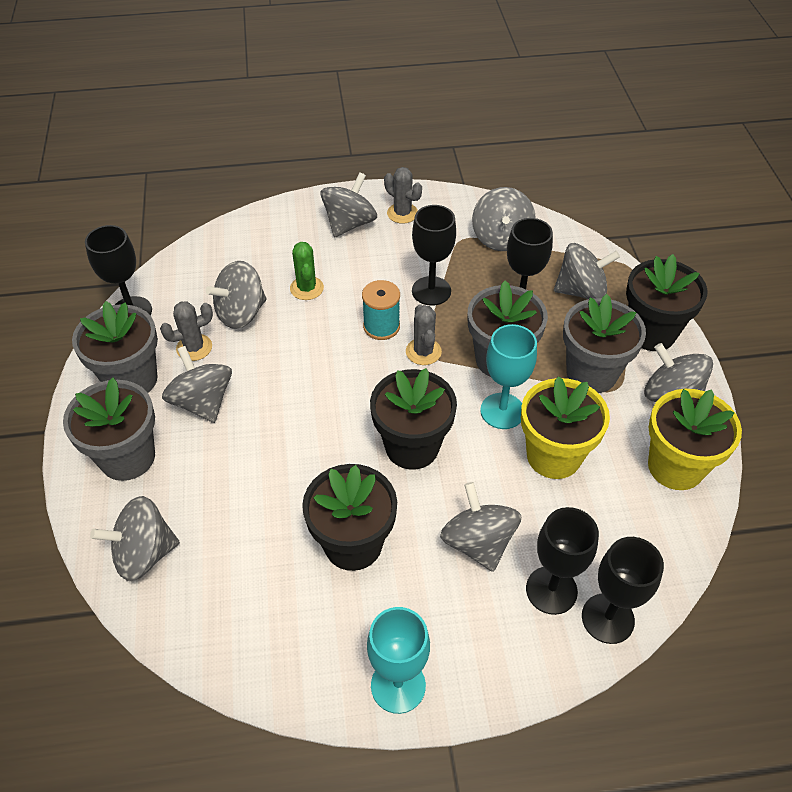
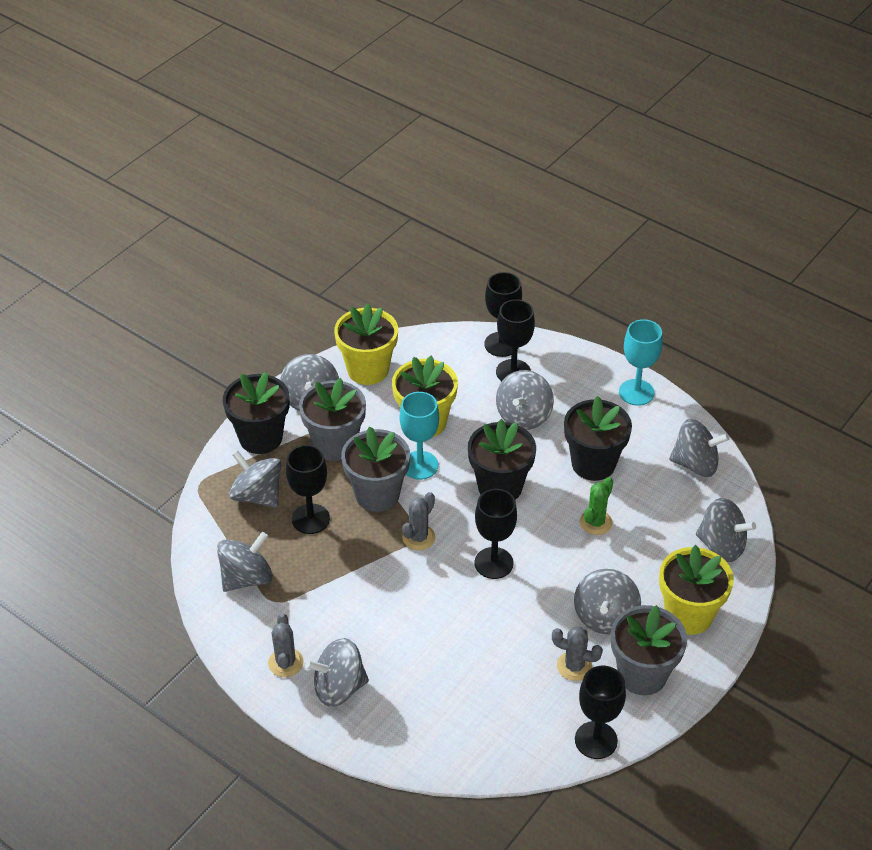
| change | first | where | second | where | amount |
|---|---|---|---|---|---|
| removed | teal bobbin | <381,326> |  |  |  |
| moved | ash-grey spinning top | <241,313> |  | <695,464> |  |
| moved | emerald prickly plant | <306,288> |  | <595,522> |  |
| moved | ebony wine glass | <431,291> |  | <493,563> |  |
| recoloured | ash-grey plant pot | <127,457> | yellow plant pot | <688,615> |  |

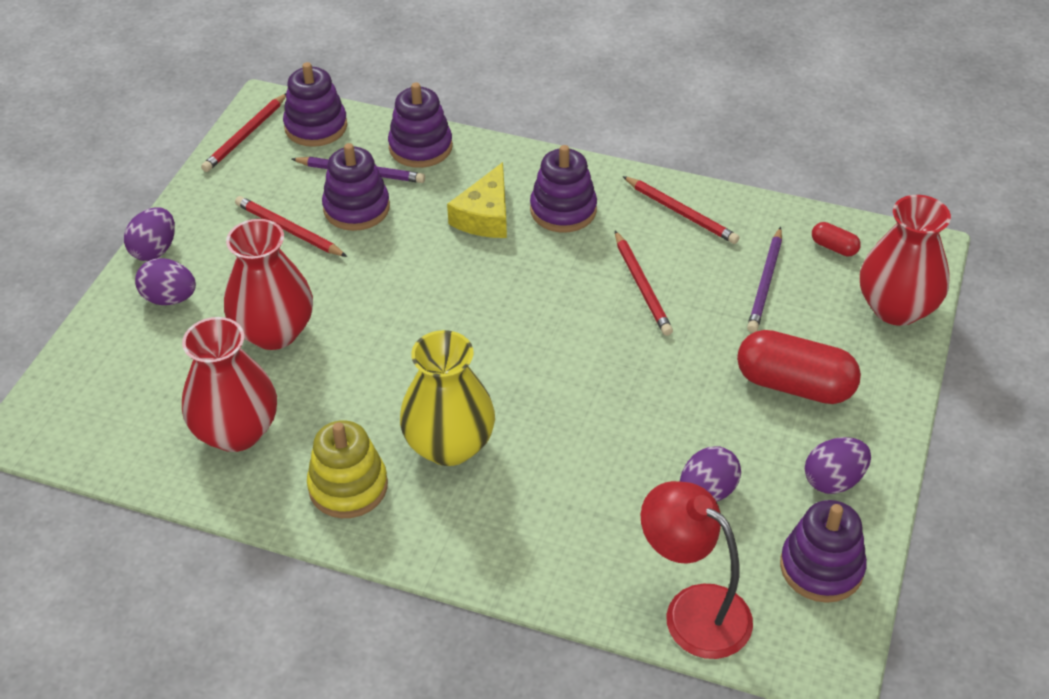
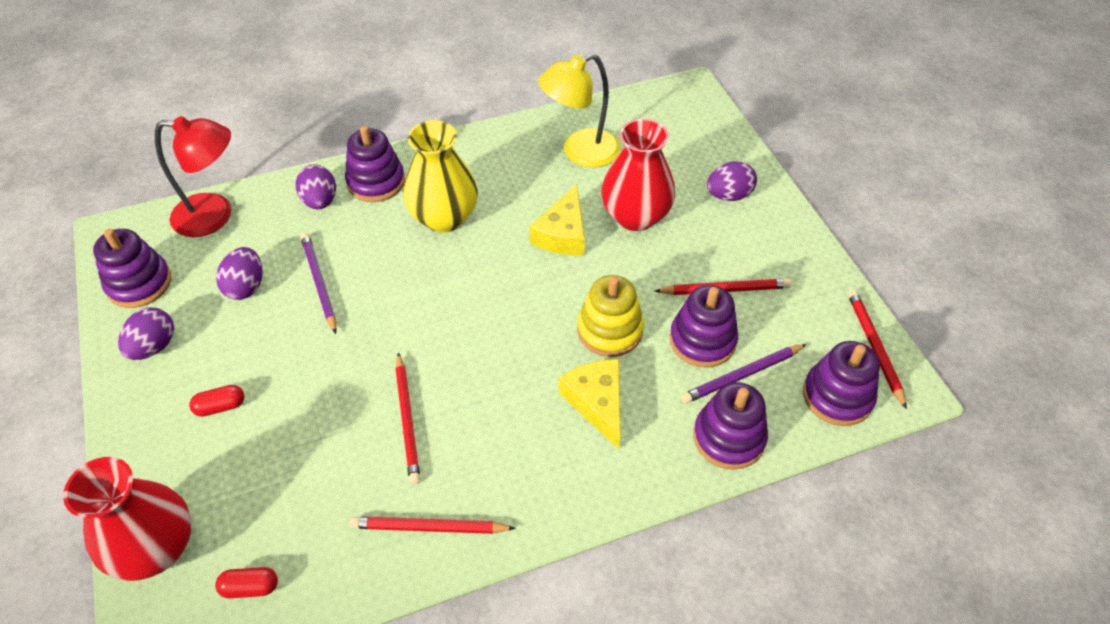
| change | first | where | second | where | amount |
|---|---|---|---|---|---|
| added |  |  | yellow cheese wedge | <562,234> |  |
| moved | royal purple toy egg | <155,250> |  | <320,201> |  |
| moved | yellow stacking toy | <348,486> |  | <610,330> |  |
| moved | royal purple stacking toy | <563,210> |  | <376,182> |  |
| moved | royal purple wooden pencil | <765,282> |  | <319,283> |  |
| replaced | scarlet vase | <236,431> | yellow lamp | <580,152> |  |
| turned | scarlet wooden pencil | <641,286> |  | <407,420> | 135 degrees counterclockwise |
| resized | scarlet pill | <794,385> |  | <220,406> | x0.46 |

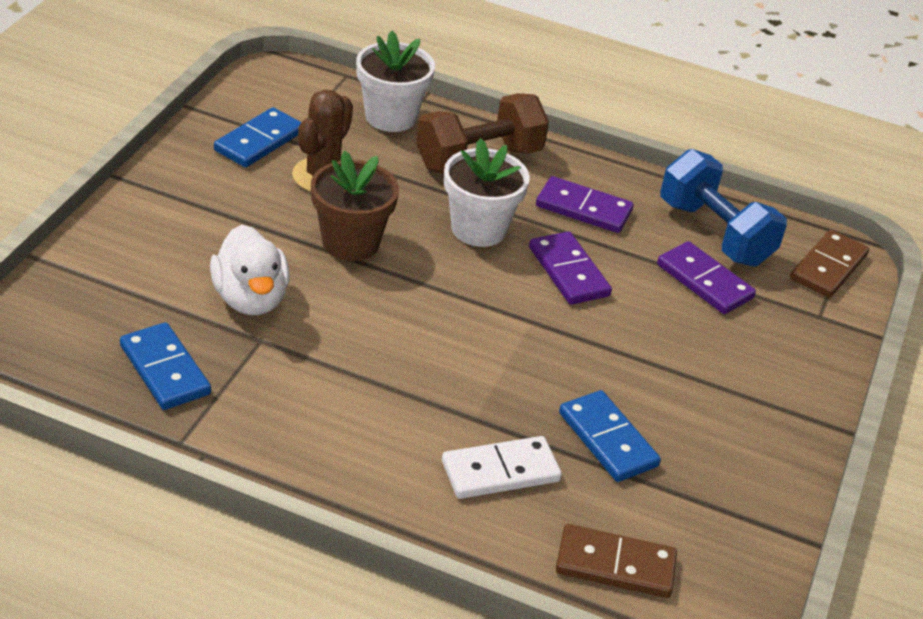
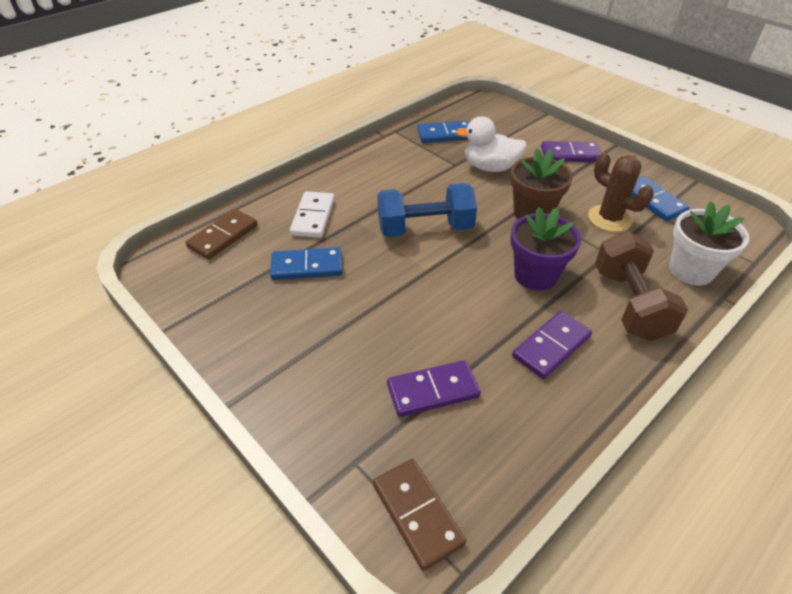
| change | first | where | second | where | amount |
|---|---|---|---|---|---|
| moved | royal purple domino | <569,272> |  | <570,154> |  |
| moved | cobalt dumbbell | <714,233> |  | <425,229> |  |
| recoloured | snow-white plant pot | <478,229> | royal purple plant pot | <535,275> |  |

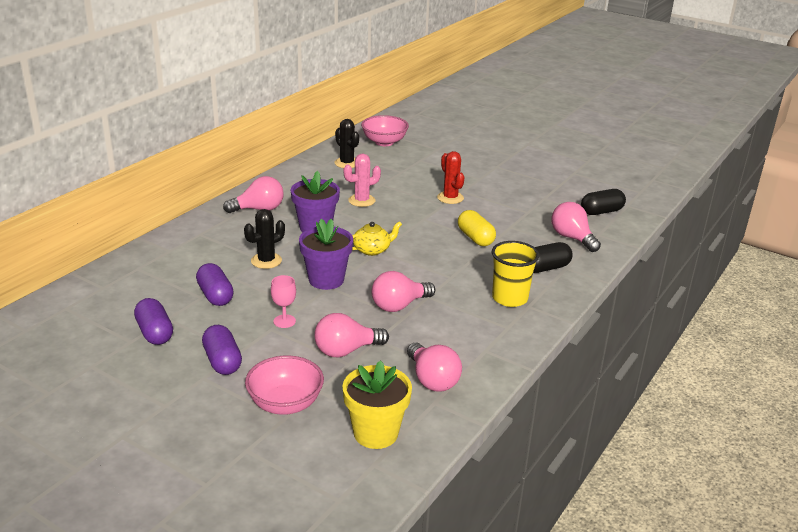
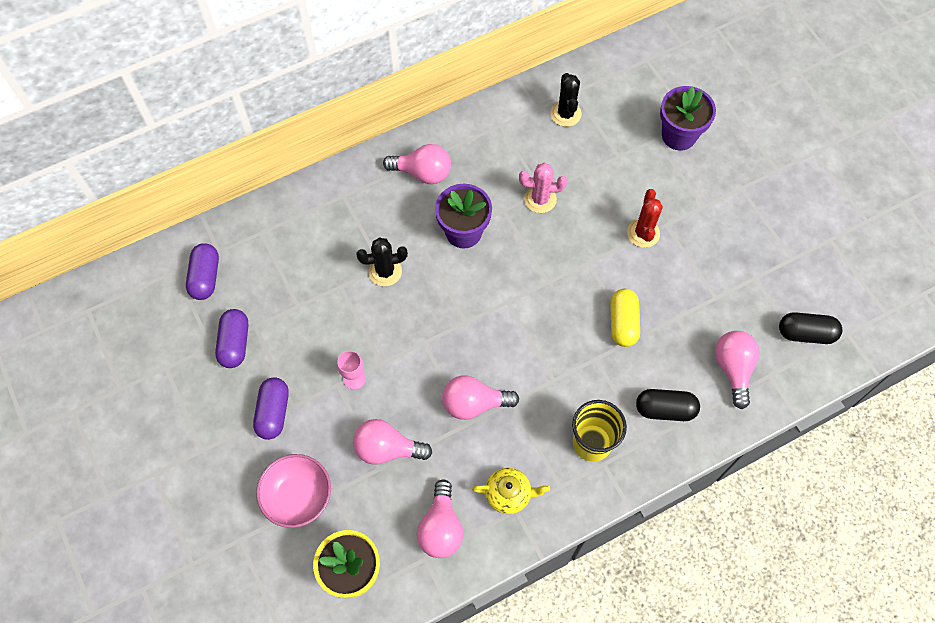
| change | first | where | second | where | amount |
|---|---|---|---|---|---|
| removed | rose-pink serving bowl | <384,142> |  |  |  |
| moved | royal purple pill | <215,295> |  | <205,277> |  |
| moved | royal purple plant pot | <326,280> |  | <679,135> |  |
| moved | yellow tea pot | <372,250> |  | <509,494> |  |

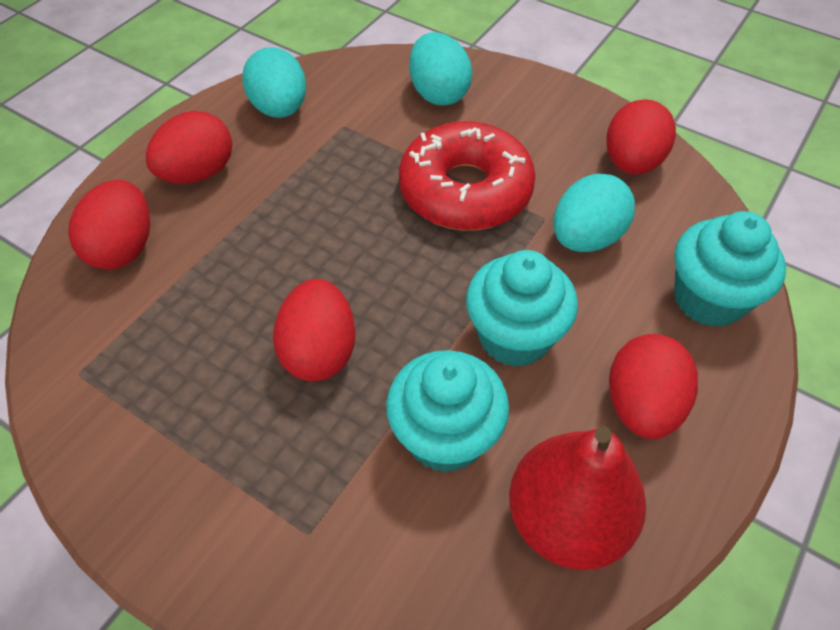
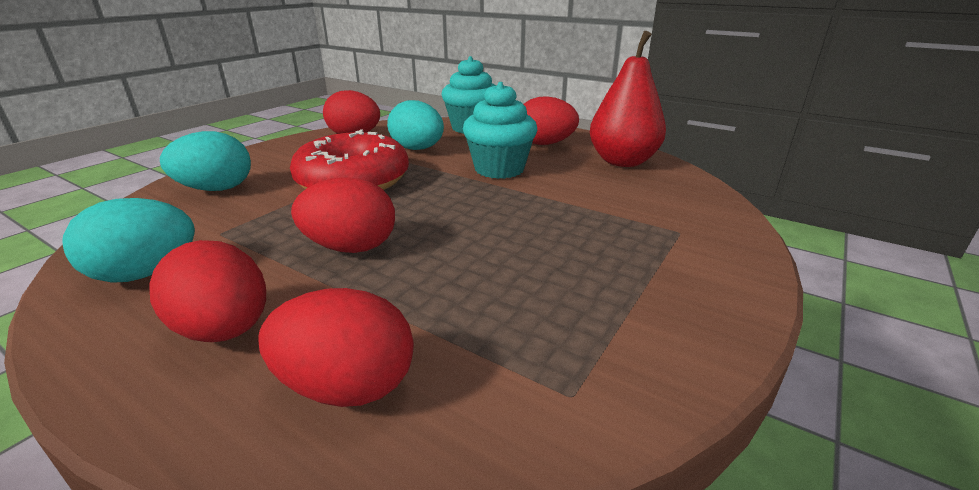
| change | first | where | second | where | amount |
|---|---|---|---|---|---|
| removed | teal cupcake | <445,436> |  |  |  |
| moved | scarlet toy egg | <319,351> |  | <351,247> |  |

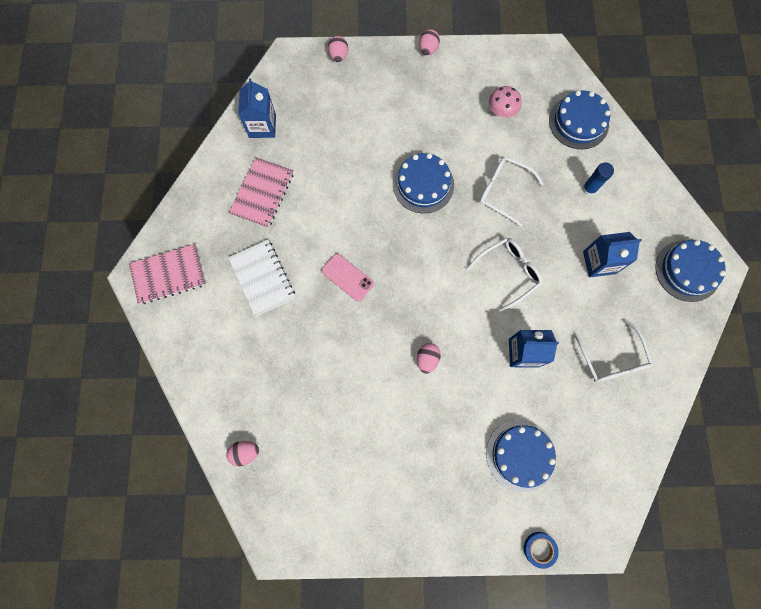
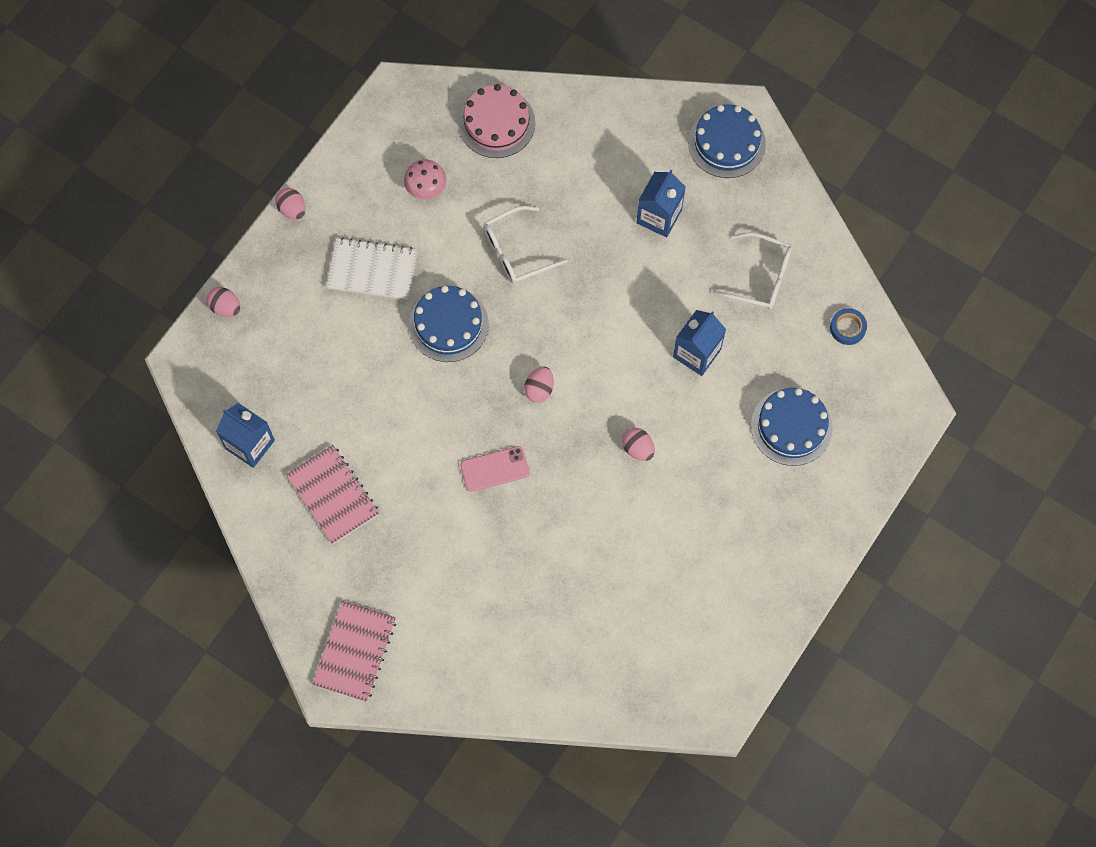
| change | first | where | second | where | amount |
|---|---|---|---|---|---|
| removed | snow-white glasses | <508,273> |  |  |  |
| removed | cobalt stick of glue | <589,189> |  |  |  |
| moved | rose-pink toy egg | <245,452> |  | <539,389> |  |
| moved | snow-white notebook | <262,278> |  | <372,270> |  |
| moved | cobalt roll of tape | <539,549> |  | <847,328> |  |
| recoloured | cobalt cake | <578,122> | rose-pink cake | <496,123> |  |

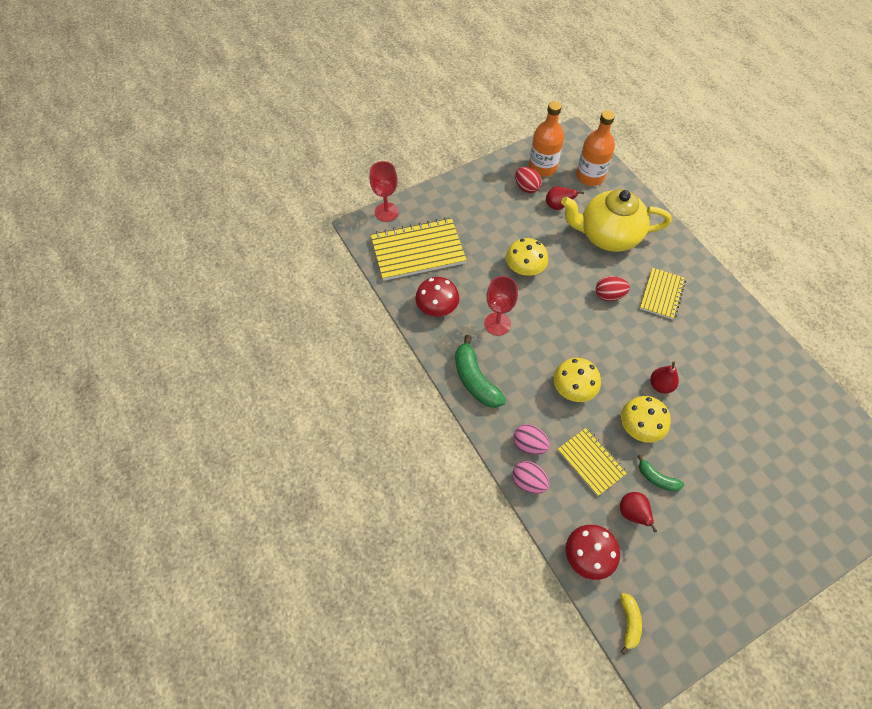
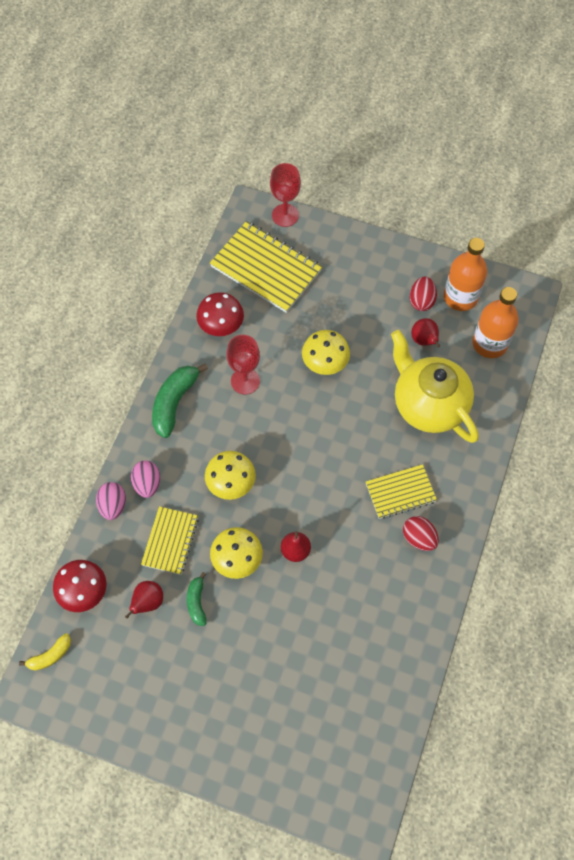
| change | first | where | second | where | amount |
|---|---|---|---|---|---|
| moved | scarlet toy egg | <609,295> |  | <419,538> |  |

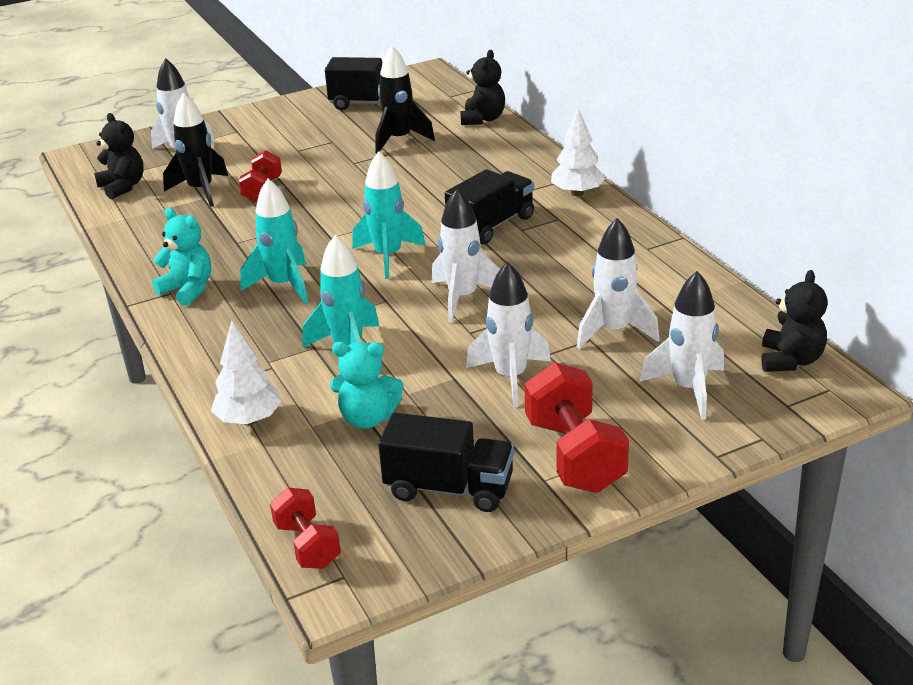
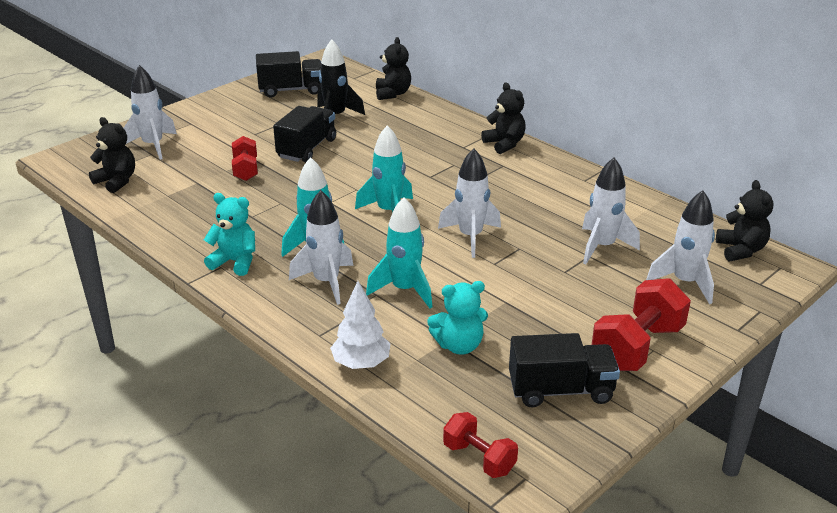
| change | first | where | second | where | amount |
|---|---|---|---|---|---|
| removed | ebony rocket | <201,190> |  |  |  |
| moved | ebony lorry | <491,225> |  | <307,149> |  |
| moved | snow-white rocket | <510,377> |  | <326,282> |  |
| replaced | snow-white fir tree | <577,193> | ebony teddy | <504,144> |  |
| turned | scarlet dumbbell | <574,455> |  | <637,347> | 75 degrees clockwise |

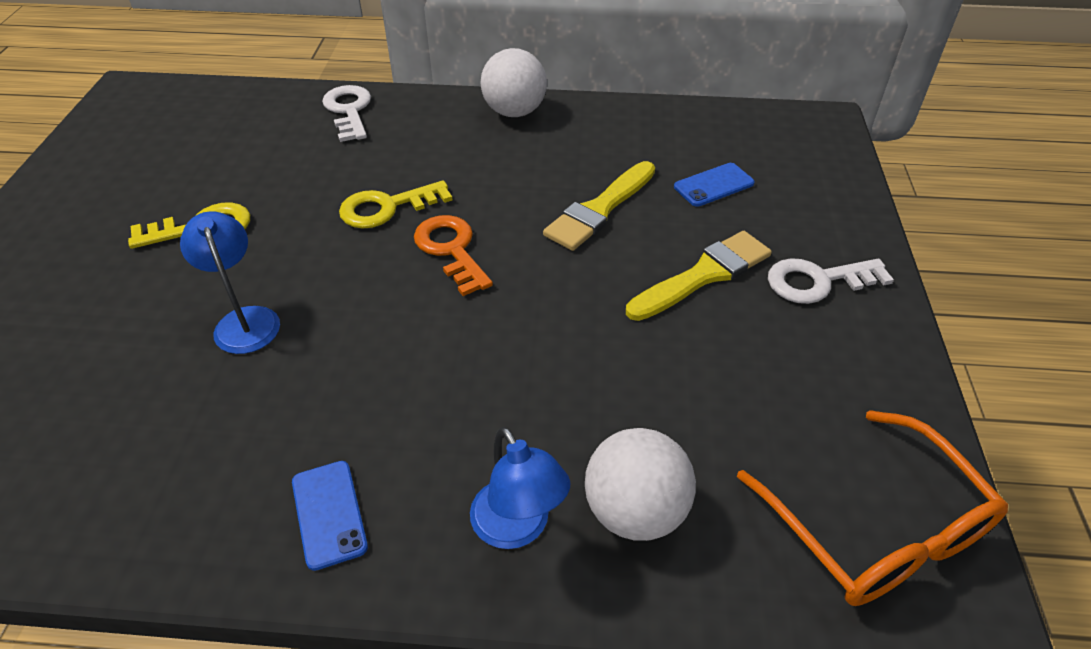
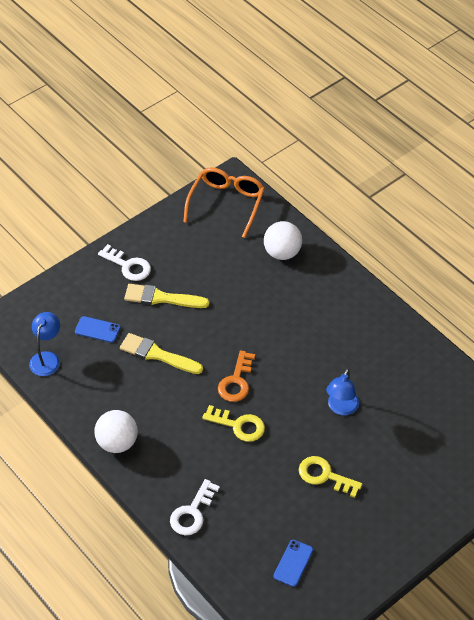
| change | first | where | second | where | amount |
|---|---|---|---|---|---|
| moved | cobalt mobile phone | <329,514> |  | <293,563> |  |
| moved | cobalt lamp | <517,528> |  | <47,358> |  |
| turned | yellow brush | <599,209> |  | <157,354> | 150 degrees counterclockwise |

